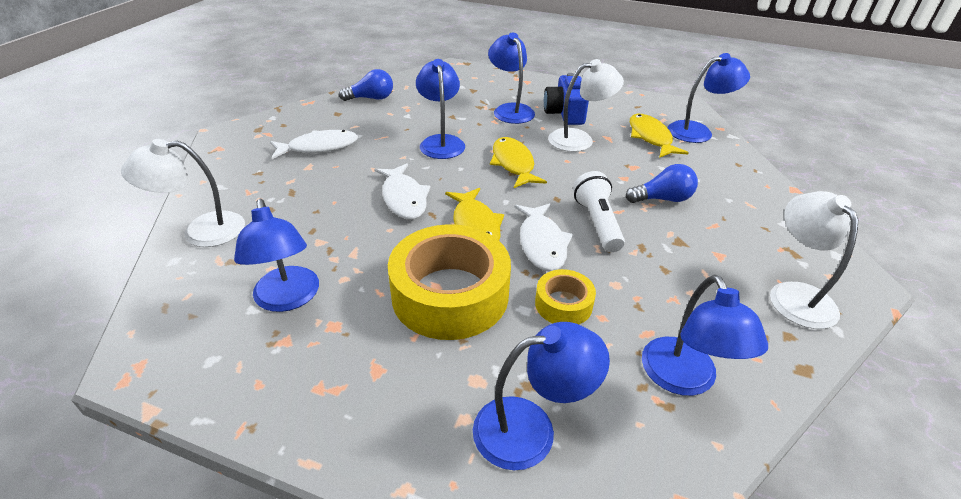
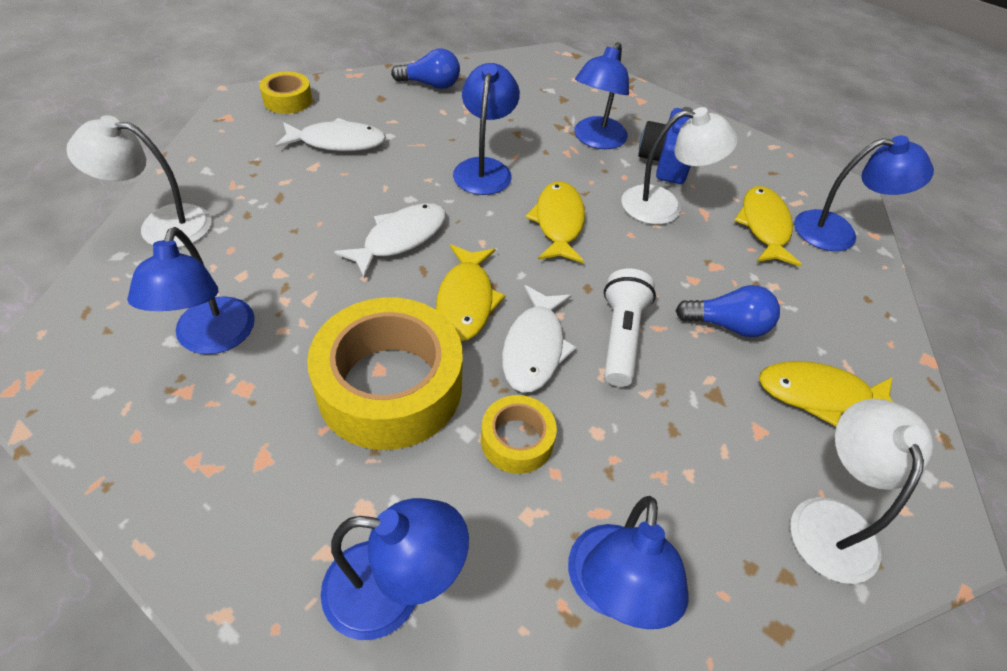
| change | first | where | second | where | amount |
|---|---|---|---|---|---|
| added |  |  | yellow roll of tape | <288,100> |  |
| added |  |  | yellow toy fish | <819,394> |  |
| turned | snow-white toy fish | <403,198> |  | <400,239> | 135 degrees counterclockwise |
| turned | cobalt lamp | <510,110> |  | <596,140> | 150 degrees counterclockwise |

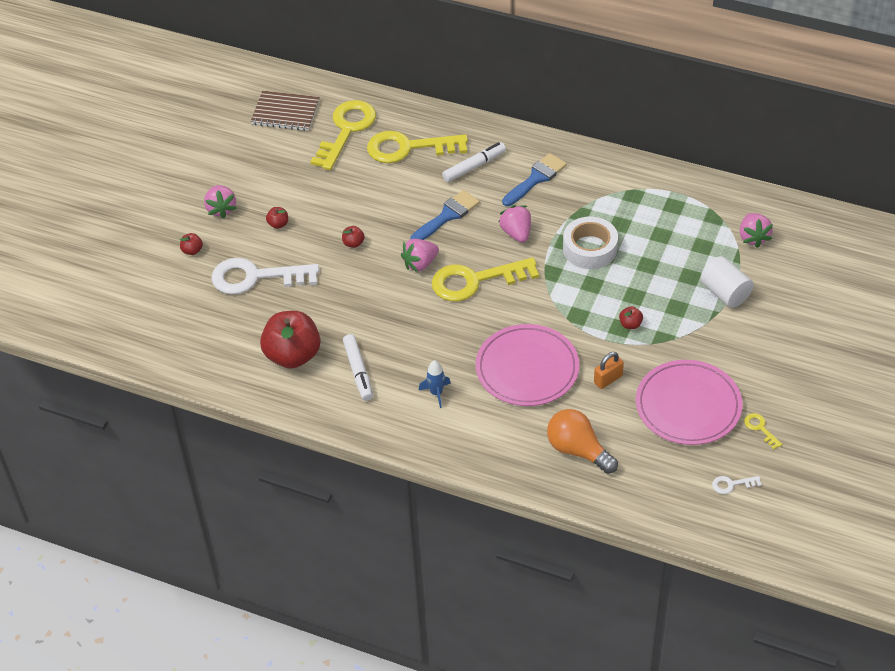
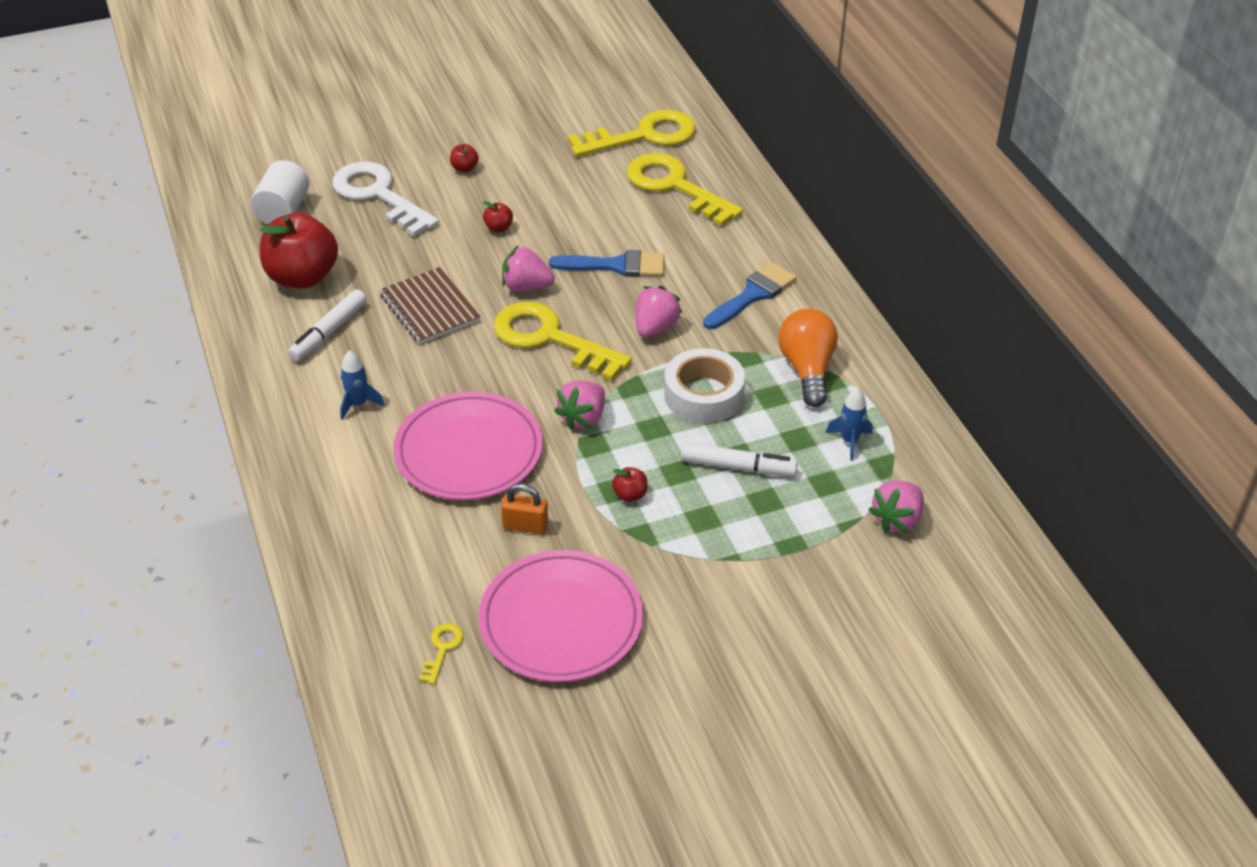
| change | first | where | second | where | amount |
|---|---|---|---|---|---|
| removed | scarlet apple | <192,250> |  |  |  |
| removed | snow-white key | <732,484> |  |  |  |
| added |  |  | cobalt rocket | <849,441> |  |
| moved | rose-pink berry | <221,209> |  | <583,418> |  |
| moved | russet notebook | <285,112> |  | <429,308> |  |
| moved | snow-white marker | <474,166> |  | <738,467> |  |
| moved | orange bulb | <578,450> |  | <807,369> |  |
| moved | snow-white solid cylinder | <725,293> |  | <283,210> |  |
| moved | yellow key | <760,428> |  | <442,649> |  |
| turned | cobalt brush | <536,178> |  | <752,295> | 45 degrees counterclockwise |

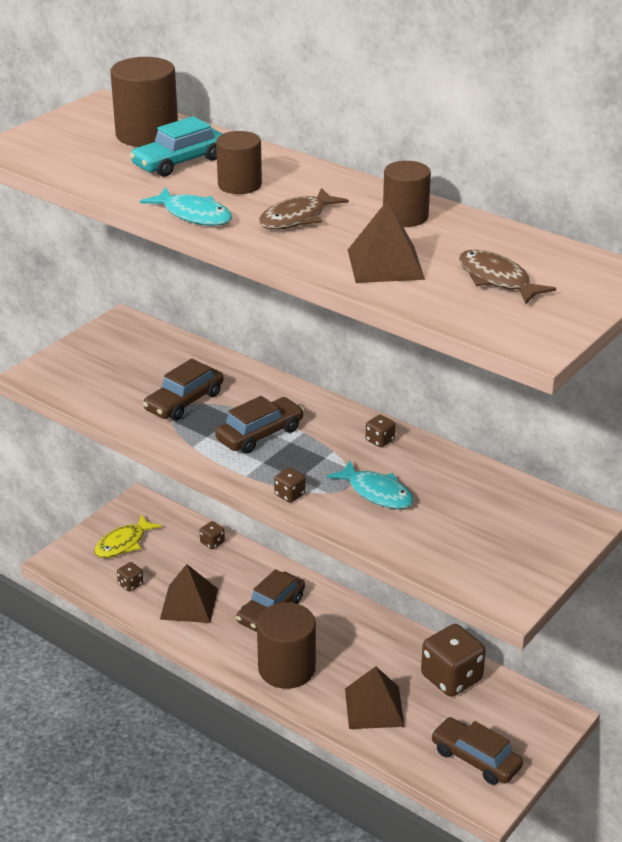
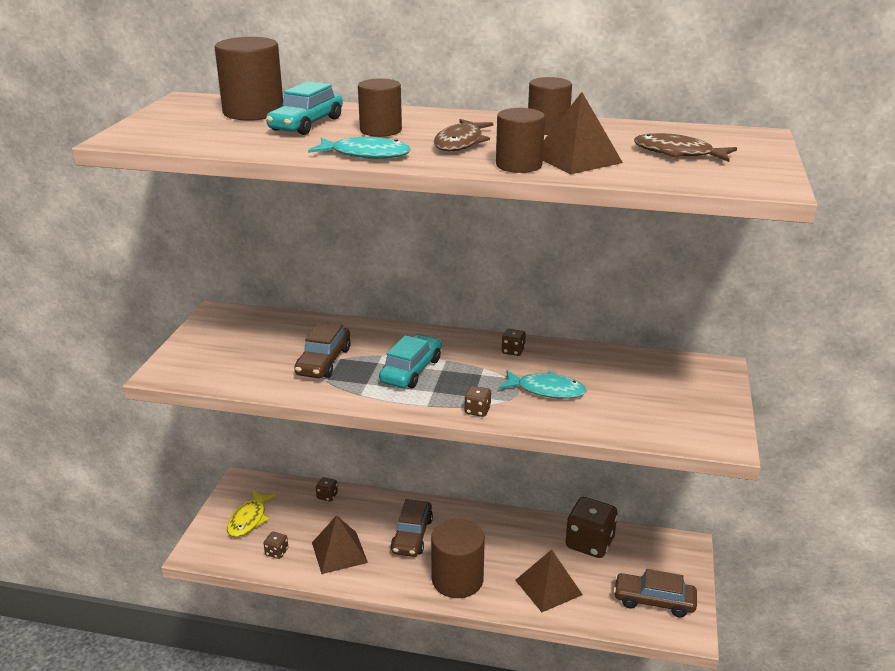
| change | first | where | second | where | amount |
|---|---|---|---|---|---|
| added |  |  | russet solid cylinder | <519,165> |  |
| recoloured | russet car | <260,434> | teal car | <411,370> |  |

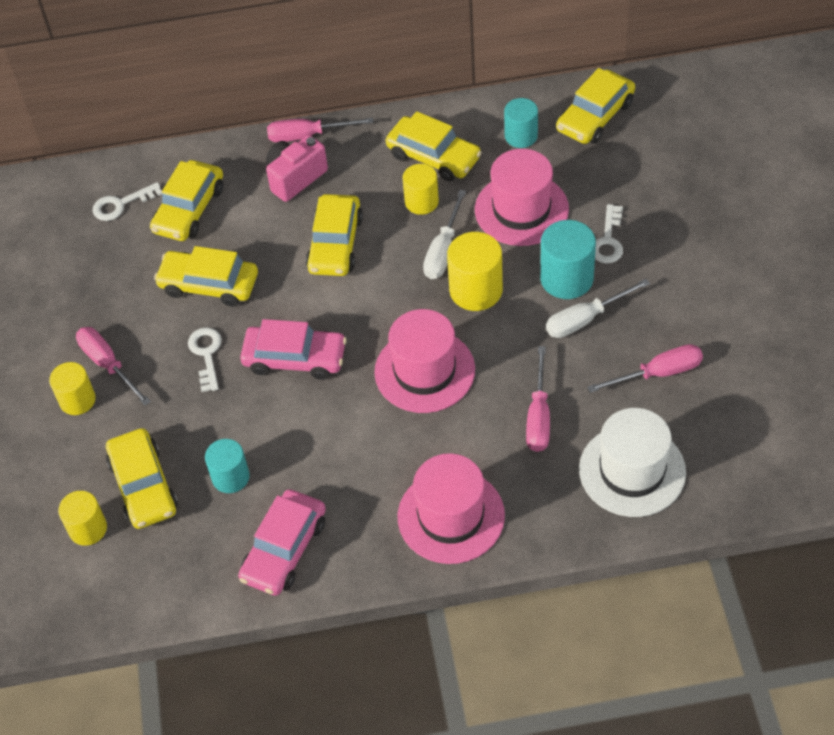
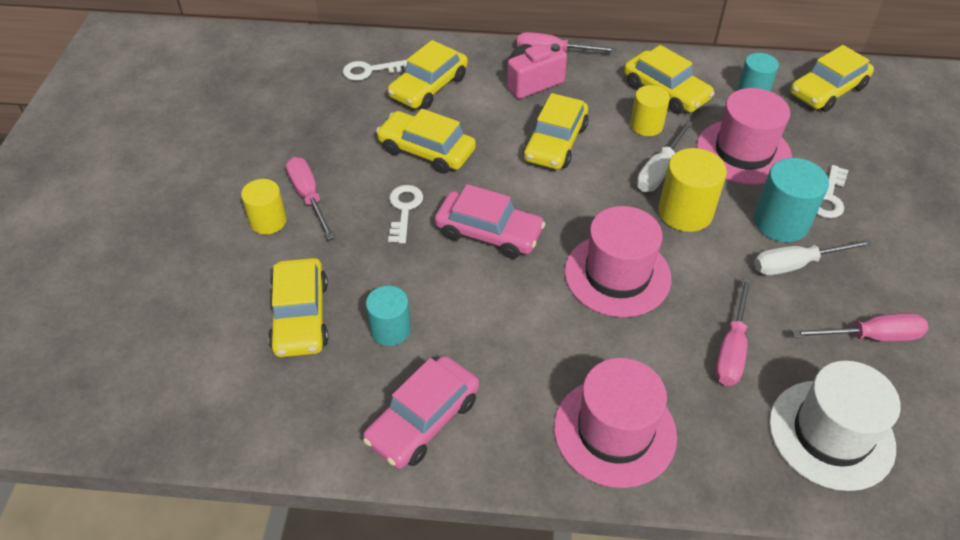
| change | first | where | second | where | amount |
|---|---|---|---|---|---|
| removed | yellow solid cylinder | <88,529> |  |  |  |

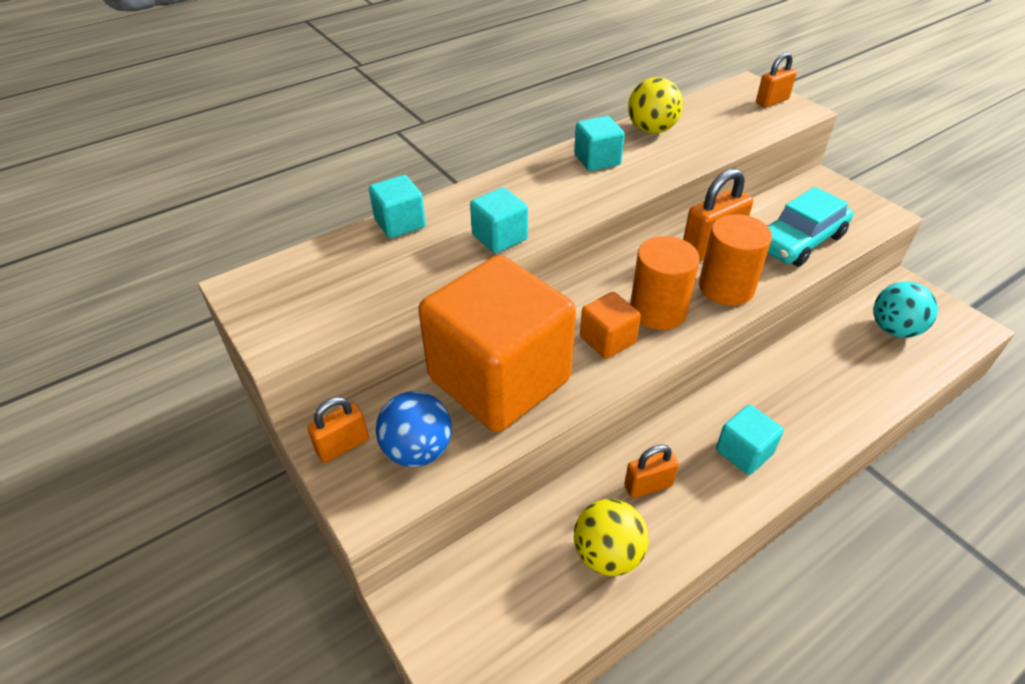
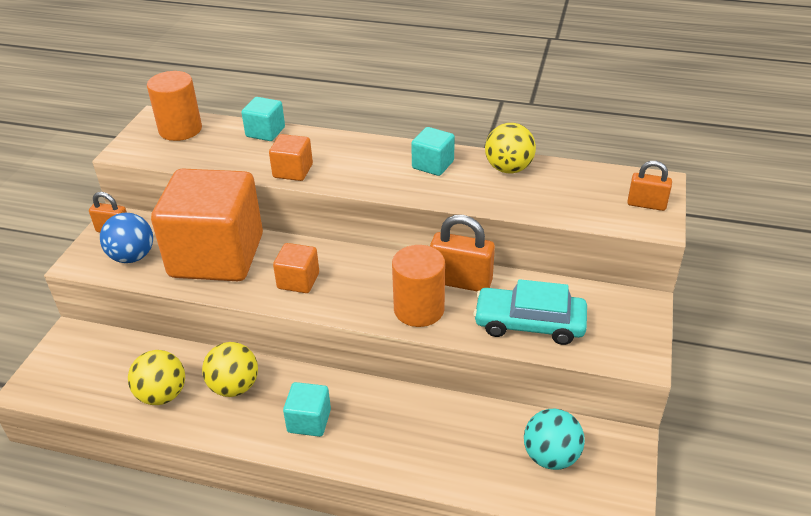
| change | first | where | second | where | amount |
|---|---|---|---|---|---|
| moved | orange solid cylinder | <658,310> |  | <180,129> |  |
| replaced | orange small lock | <648,485> | yellow play ball | <234,387> |  |
| recoloured | teal cube | <499,237> | orange cube | <293,171> |  |

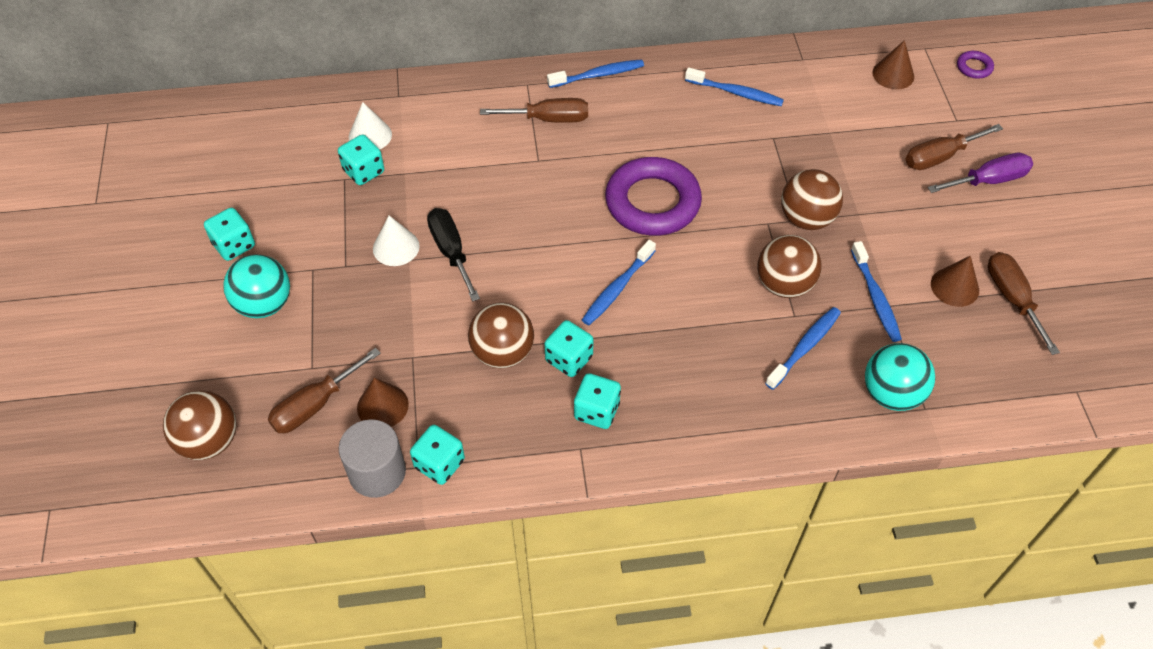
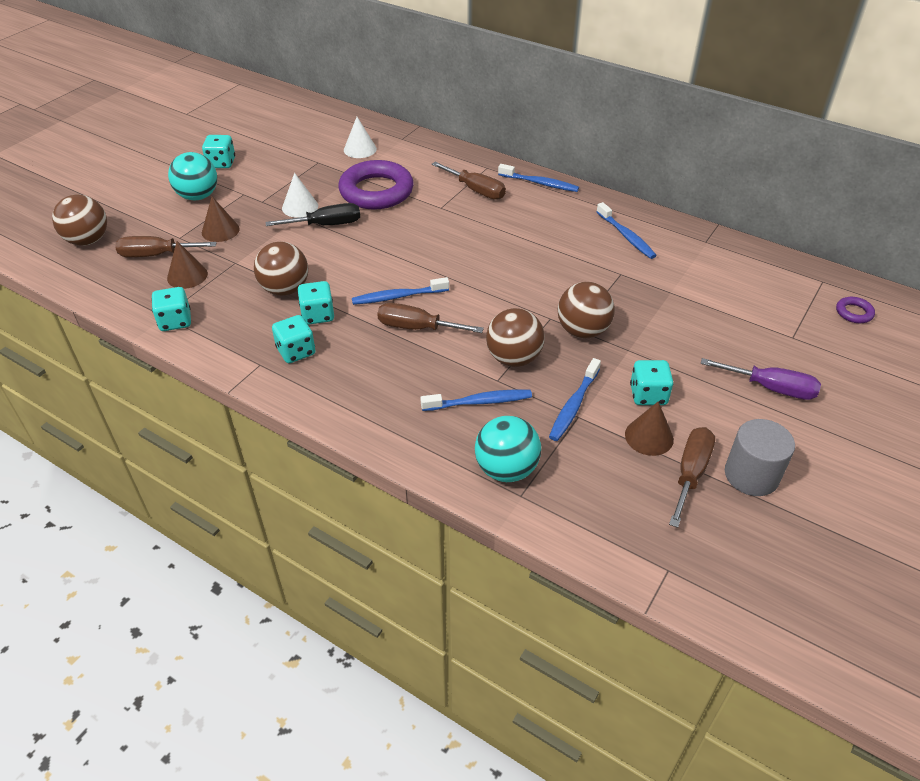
| change | first | where | second | where | amount |
|---|---|---|---|---|---|
| moved | teal dice | <364,171> |  | <648,395> |  |
| moved | ash-grey solid cylinder | <377,472> |  | <751,475> |  |
| moved | royal purple hoop | <652,202> |  | <376,191> |  |
| moved | russet cone | <893,74> |  | <220,230> |  |
| moved | russet hand screwdriver | <940,157> |  | <417,328> |  |
| turned | ebony hand screwdriver | <451,251> |  | <326,225> | 60 degrees clockwise |

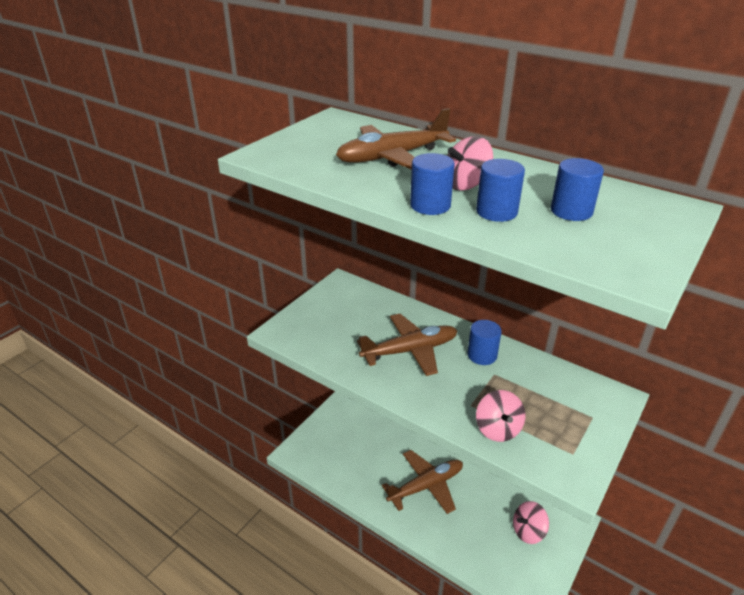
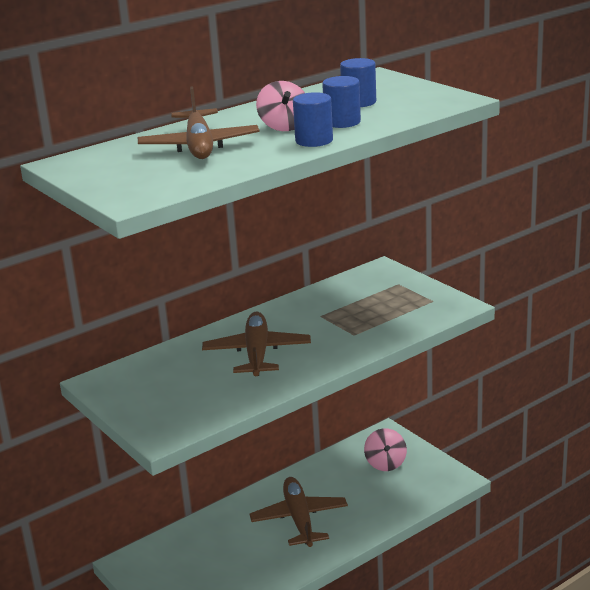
| change | first | where | second | where | amount |
|---|---|---|---|---|---|
| removed | cobalt solid cylinder | <482,355> |  |  |  |
| removed | rose-pink spinning top | <498,429> |  |  |  |

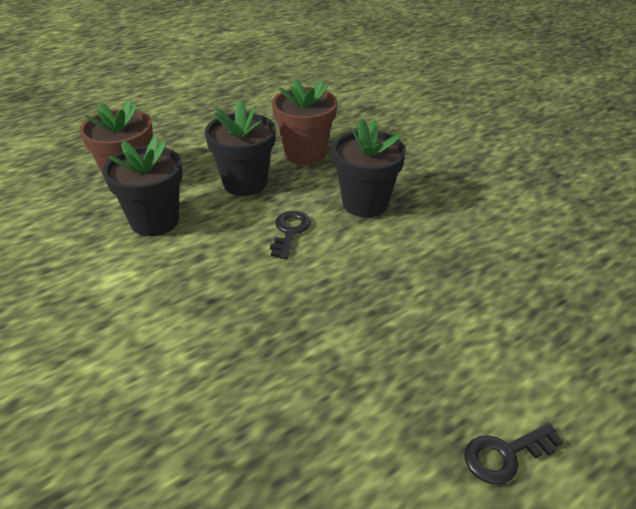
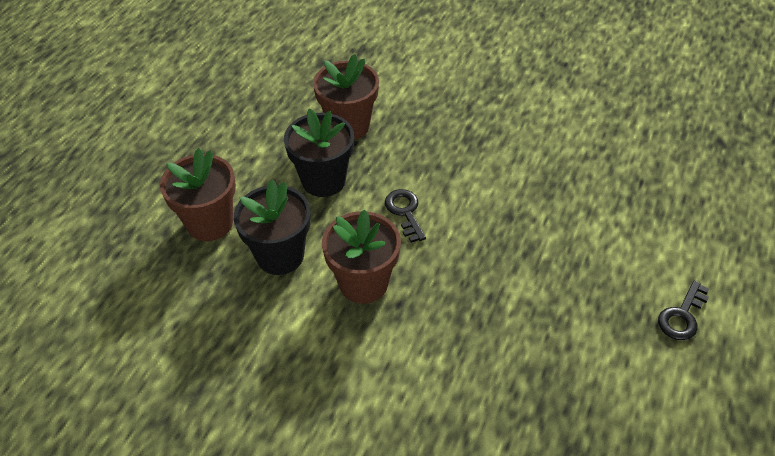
| change | first | where | second | where | amount |
|---|---|---|---|---|---|
| removed | ebony plant pot | <365,203> |  |  |  |
| added |  |  | russet plant pot | <363,283> |  |

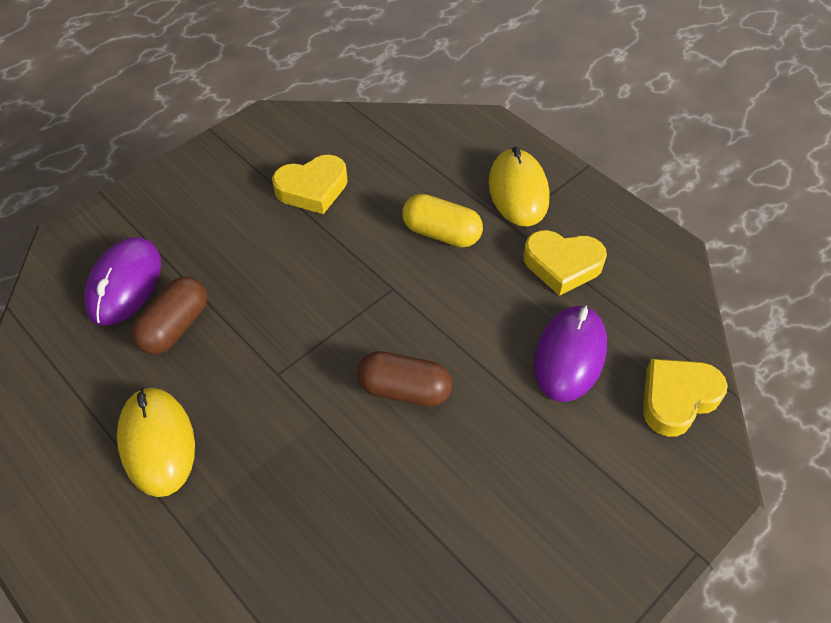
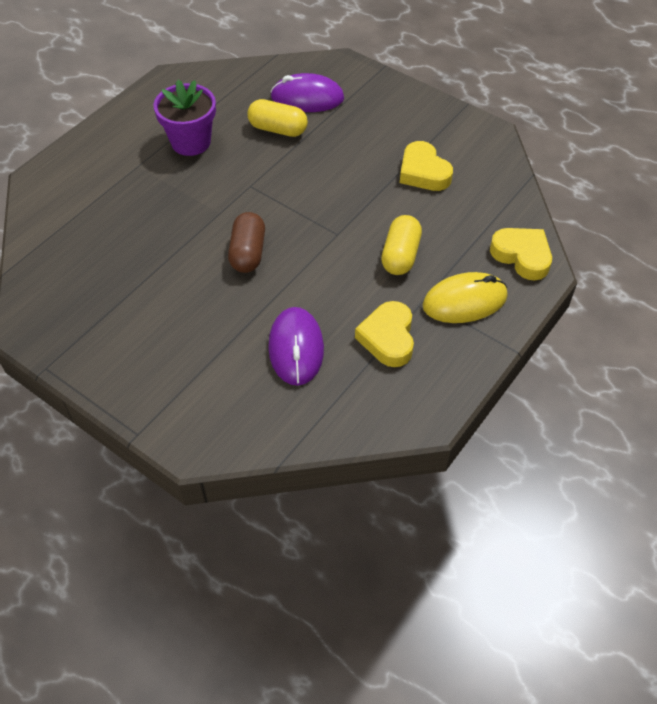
| change | first | where | second | where | amount |
|---|---|---|---|---|---|
| moved | yellow heart | <677,399> |  | <522,256> |  |
| replaced | yellow mouse | <157,443> | royal purple plant pot | <191,142> |  |
| recoloured | russet pill | <175,326> | yellow pill | <278,129> |  |
| turned | royal purple mouse | <570,355> |  | <296,348> | 75 degrees clockwise |

